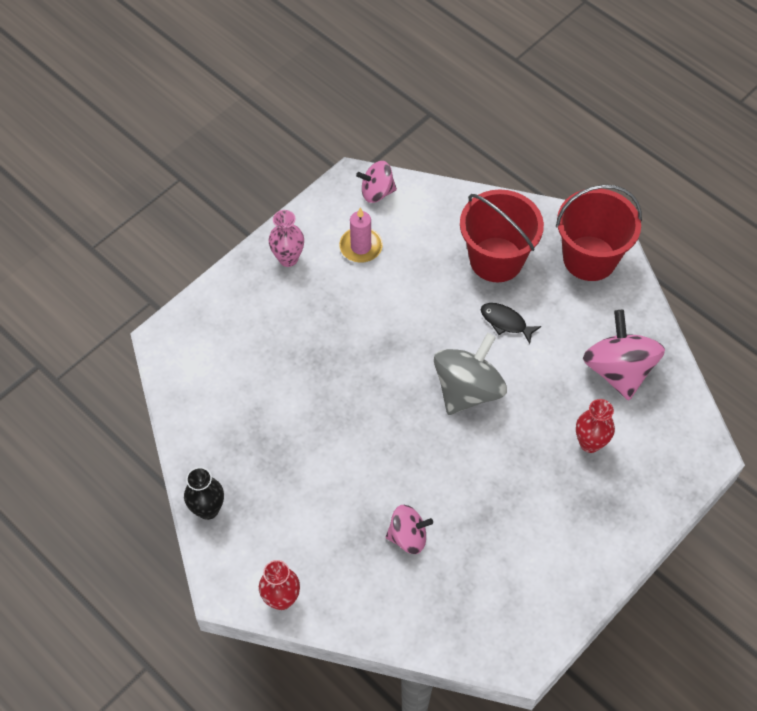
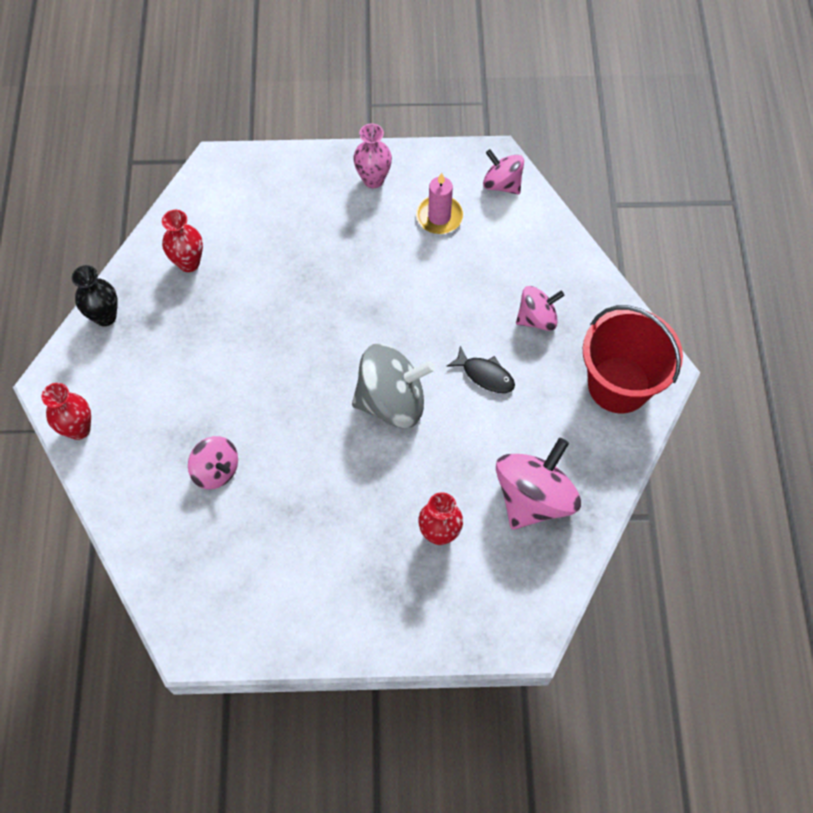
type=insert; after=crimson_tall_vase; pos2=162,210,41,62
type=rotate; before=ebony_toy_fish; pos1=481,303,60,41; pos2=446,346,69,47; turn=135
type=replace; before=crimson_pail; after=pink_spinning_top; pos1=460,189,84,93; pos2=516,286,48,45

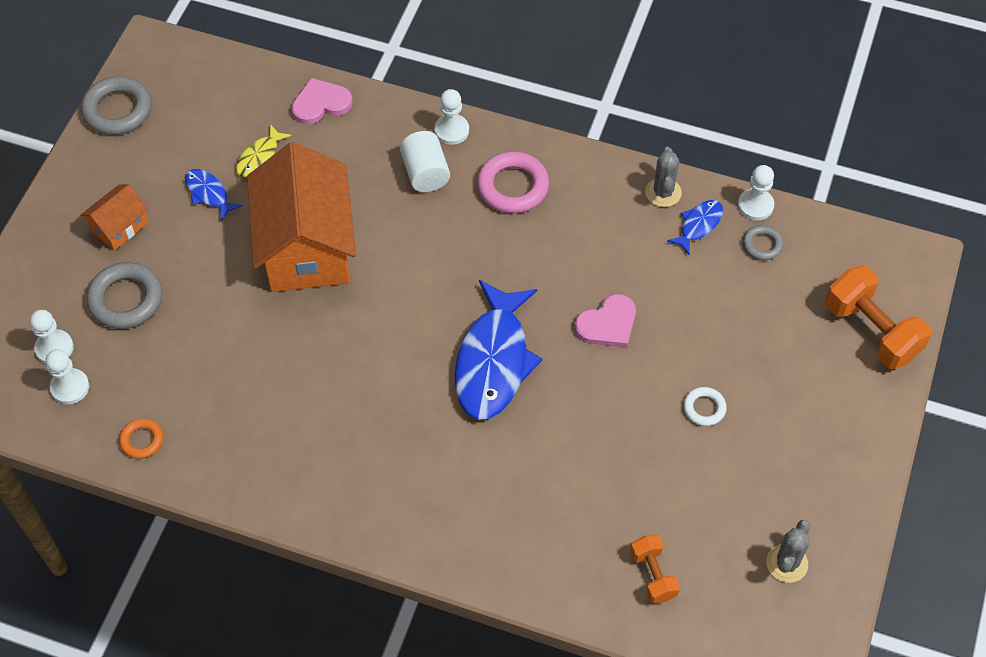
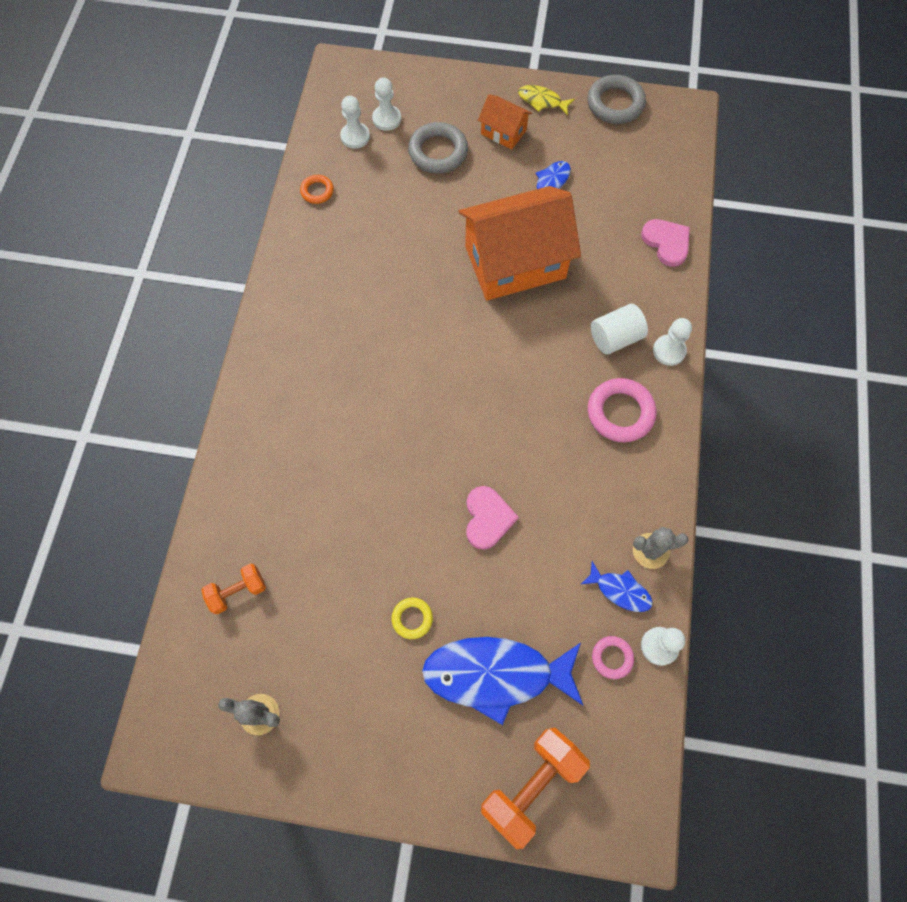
type=recolor; before=white_ring; after=golden_ring; pos1=683,387,44,39; pos2=392,598,41,41
type=move; before=royal_blue_toy_fish; pos1=455,280,87,140; pos2=422,637,162,88
type=rotate; before=pink_love_heart; pos1=575,294,61,53; pos2=466,486,53,64; turn=-135
type=move; before=golden_toy_fish; pos1=236,124,56,53; pos2=518,85,57,31
type=recolor; before=gray_ring; after=pink_ring; pos1=743,225,40,35; pos2=592,636,42,43

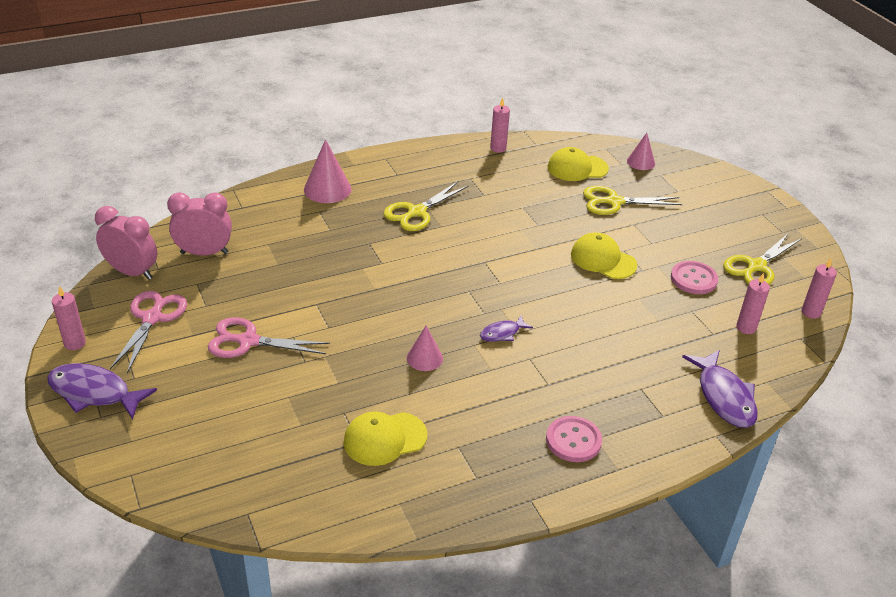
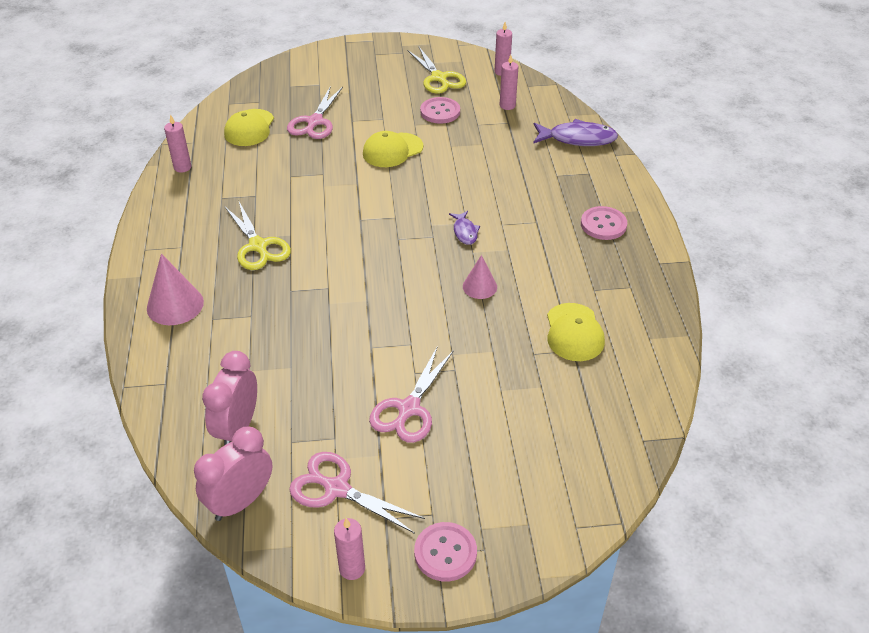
type=recolor; before=golden_shears; after=pink_shears; pos1=583,186,100,29; pos2=287,86,56,53
type=replace; before=violet_toy_fish; after=pink_sewing_button; pos1=47,363,110,57; pos2=414,522,63,60
type=delete; before=pink_solid_cone; pos1=627,133,28,37

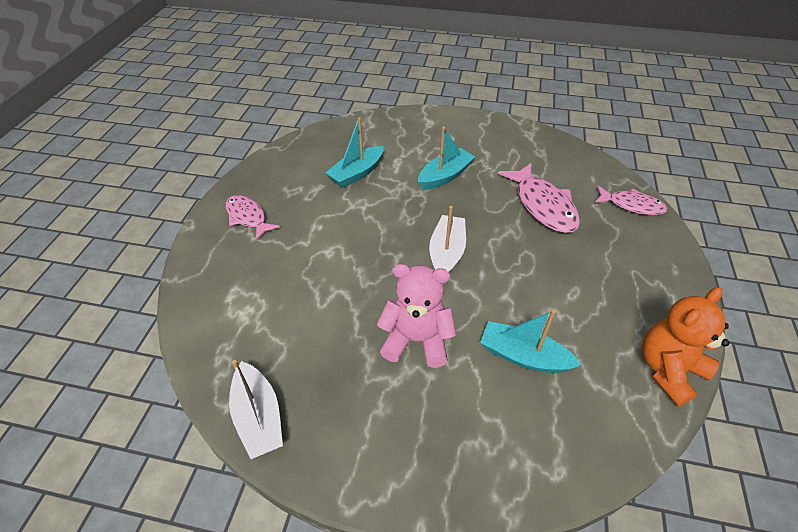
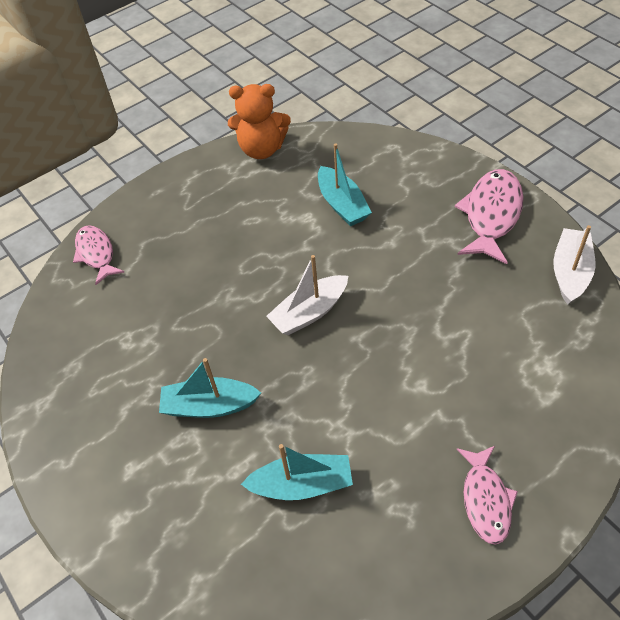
type=move; before=pink_toy_fish; pos1=498,163,82,70; pos2=455,169,69,95
type=delete; before=pink_teddy; pos1=377,264,79,104

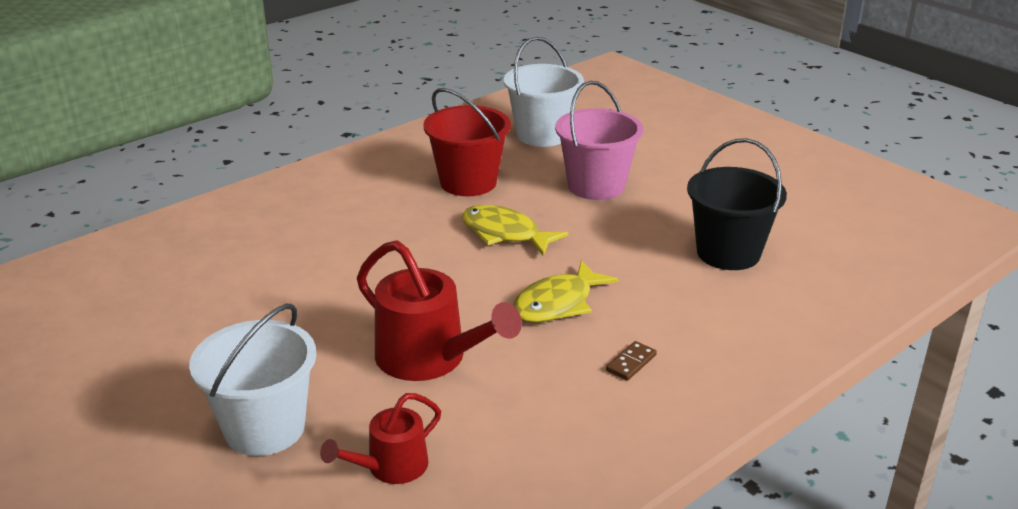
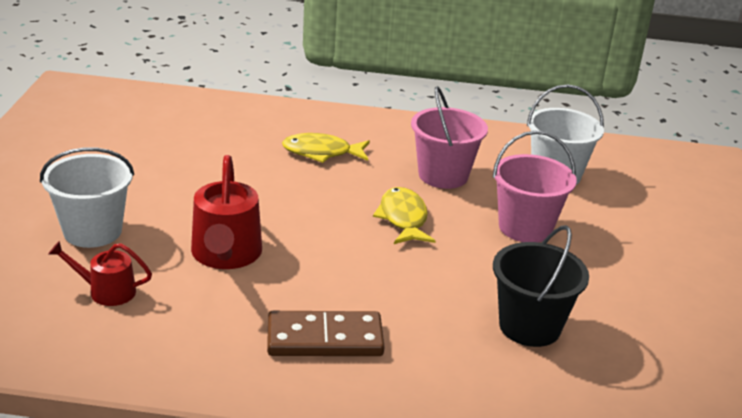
type=resize; before=brown_domino; pos1=606,341,51,40; pos2=267,311,118,45; scale=2.42
type=move; before=golden_toy_fish; pos1=513,260,106,63; pos2=282,133,88,30
type=recolor; before=crimson_pail; after=pink_pail; pos1=423,88,88,108; pos2=411,86,77,103

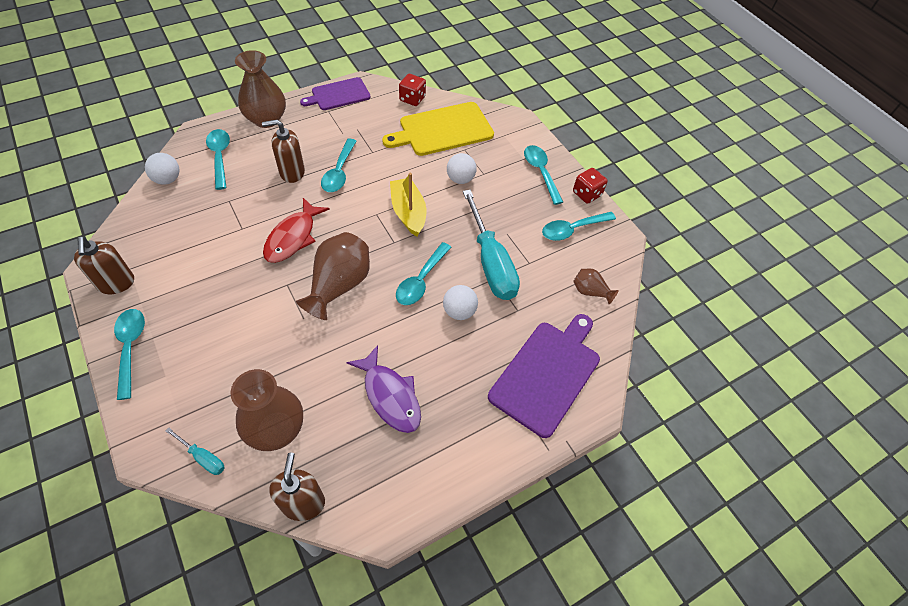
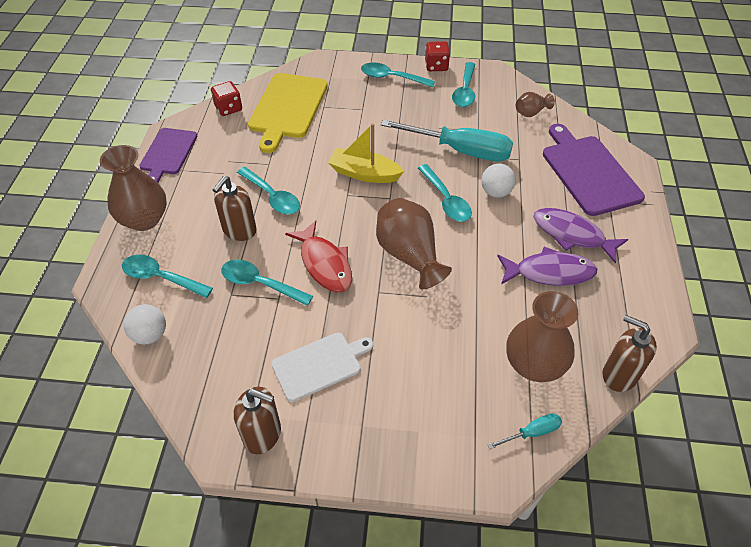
type=move; before=aqua_teaspoon; pos1=114,309,31,91; pos2=221,260,92,46
type=insert; after=white_chopping_board; pos2=271,332,102,70
type=insert; after=violet_toy_fish; pos2=534,208,94,56
type=delete; before=white_sphere; pos1=447,153,30,31

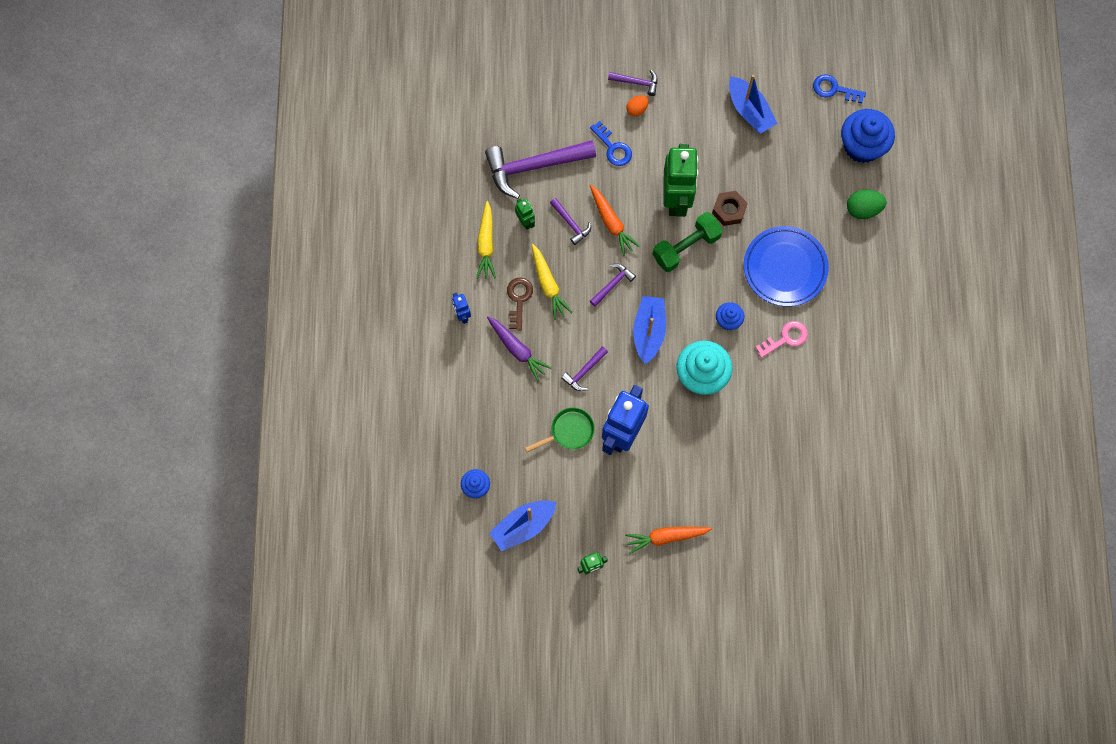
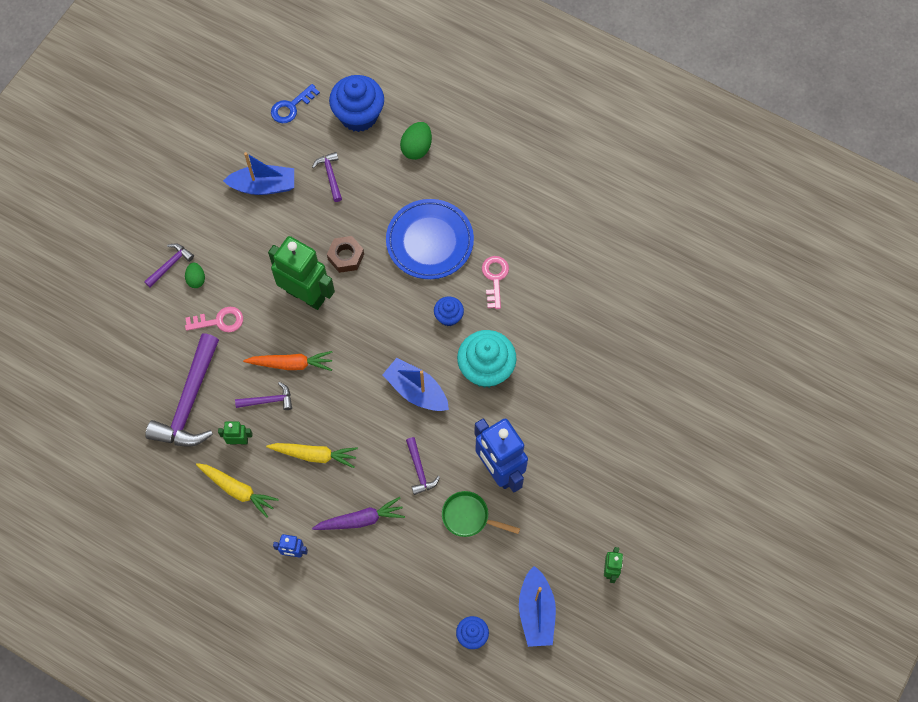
type=recolor; before=bright_orange_toy_egg; after=green_toy_egg; pos1=626,95,23,21; pos2=185,263,20,25
type=recolor; before=royal_blue_door_key; after=pink_door_key; pos1=590,121,42,45; pos2=185,307,58,25
type=move; before=violet_hammer; pos1=590,263,46,44; pos2=312,152,30,50
type=rotate; before=green_pan; pos1=525,407,70,46; pos2=442,491,78,46; turn=-75
type=delete; before=brown_door_key; pos1=507,278,26,52
type=delete; before=bright_orange_root_vegetable; pos1=625,527,87,27
type=delete; before=green_hand_weight; pos1=653,212,70,60

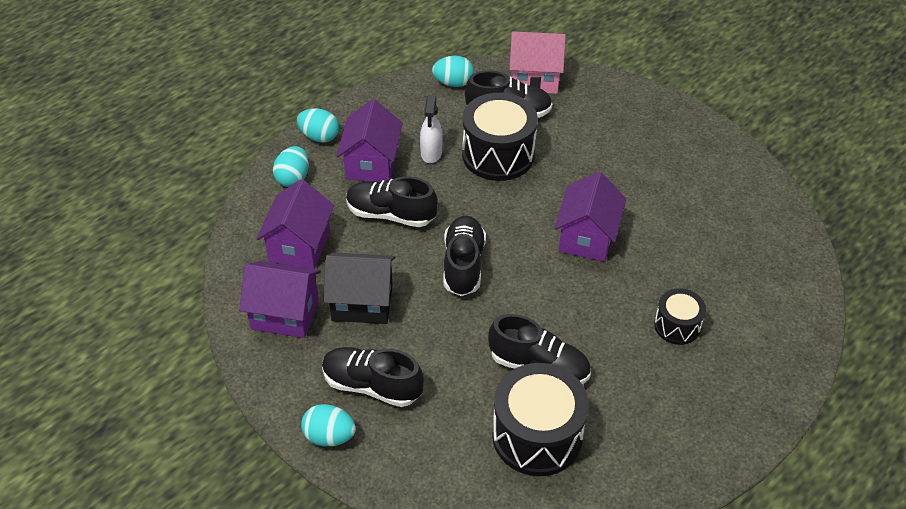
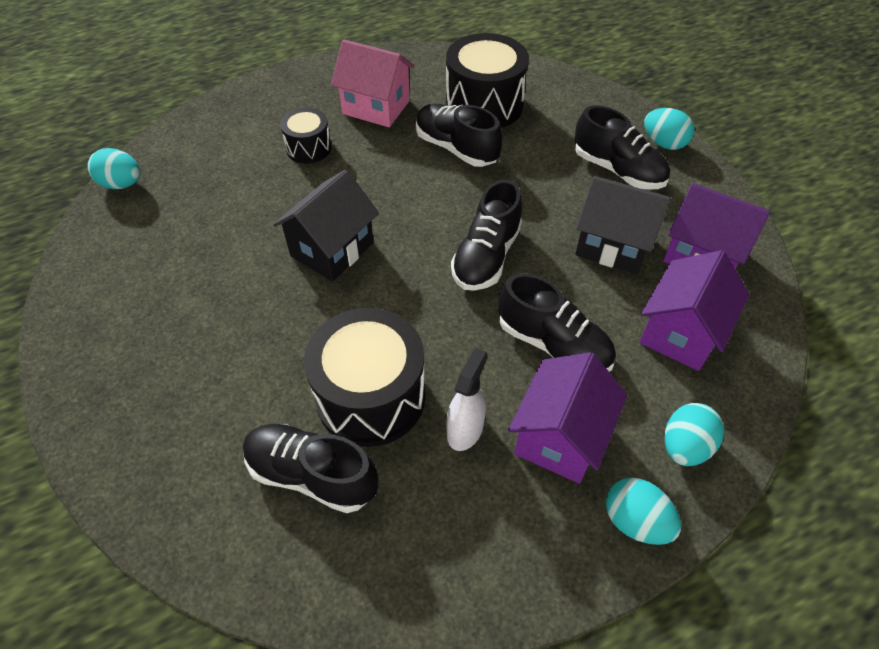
type=move; before=aqua_toy_egg; pos1=432,56,42,31; pos2=88,148,52,41
type=recolor; before=violet_cottage; after=ebony_cottage; pos1=554,172,72,90; pos2=273,170,106,111
type=move; before=pink_cottage; pos1=509,31,57,63; pos2=331,40,84,87

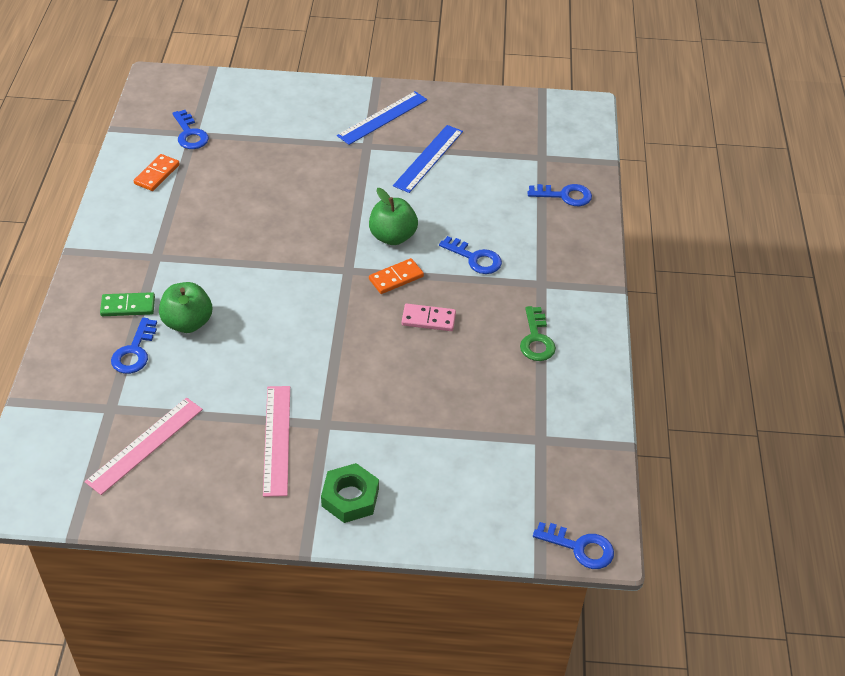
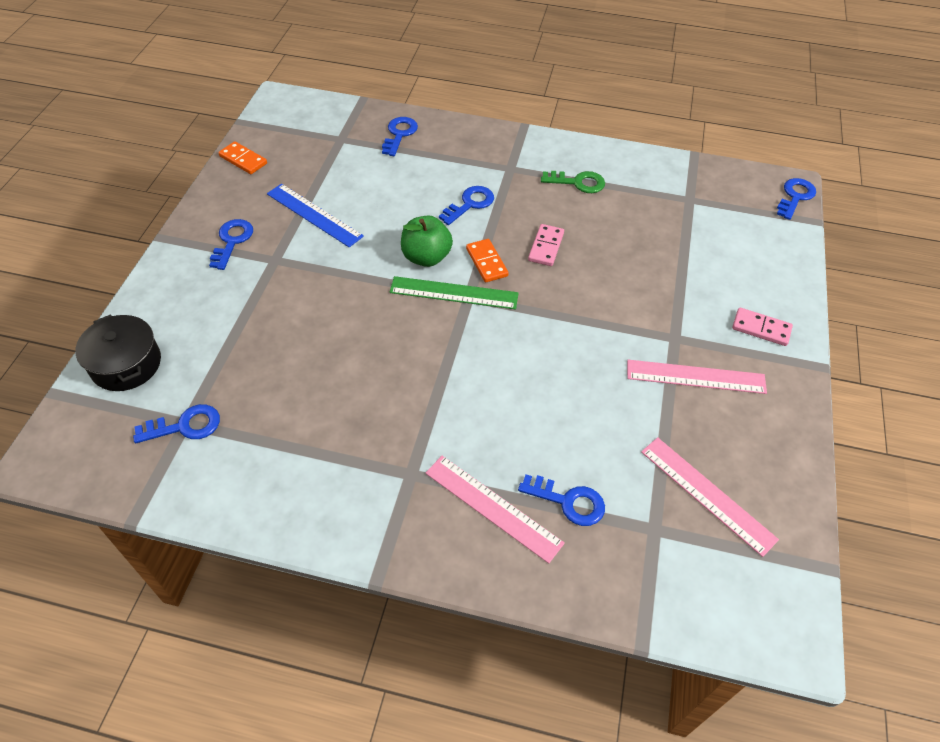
type=insert; after=ebony_cooking_pot; pos2=75,314,86,77
type=replace; before=royal_blue_ruler; after=royal_blue_door_key; pos1=337,91,90,54; pos2=209,219,44,51
type=move; before=bright_orange_domino; pos1=134,154,46,37; pos2=218,141,49,33
type=insert; after=green_ruler; pos2=390,276,129,34
type=replace; before=green_domino; after=pink_ruler; pos1=100,292,55,24; pos2=425,456,140,108
type=replace; before=green_hex_nut; after=pink_domino; pos1=321,463,58,60; pos2=732,308,61,38
type=delete; before=green_apple_fruit; pos1=159,282,53,51

